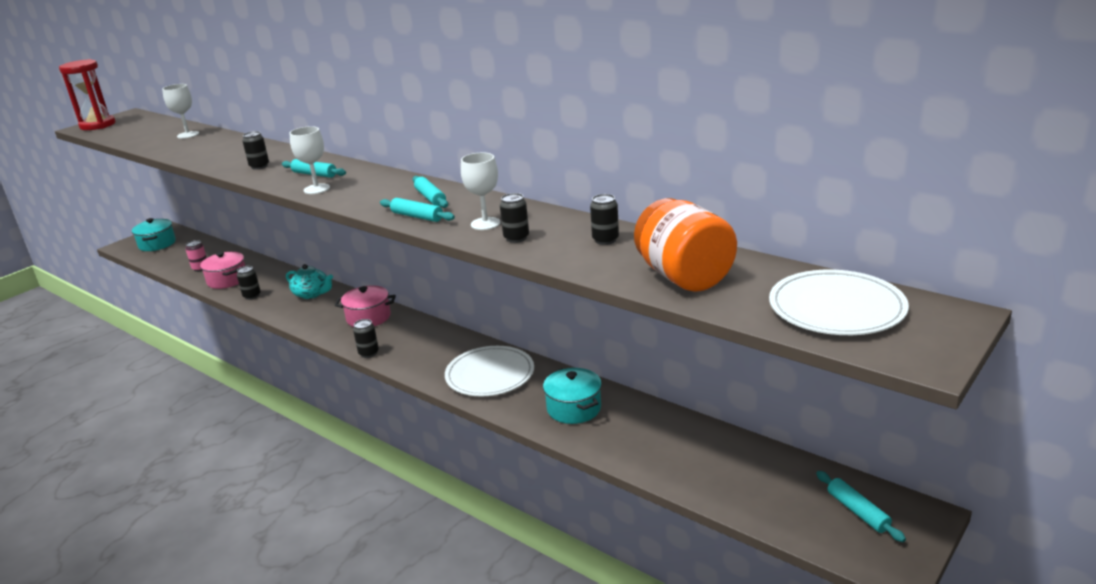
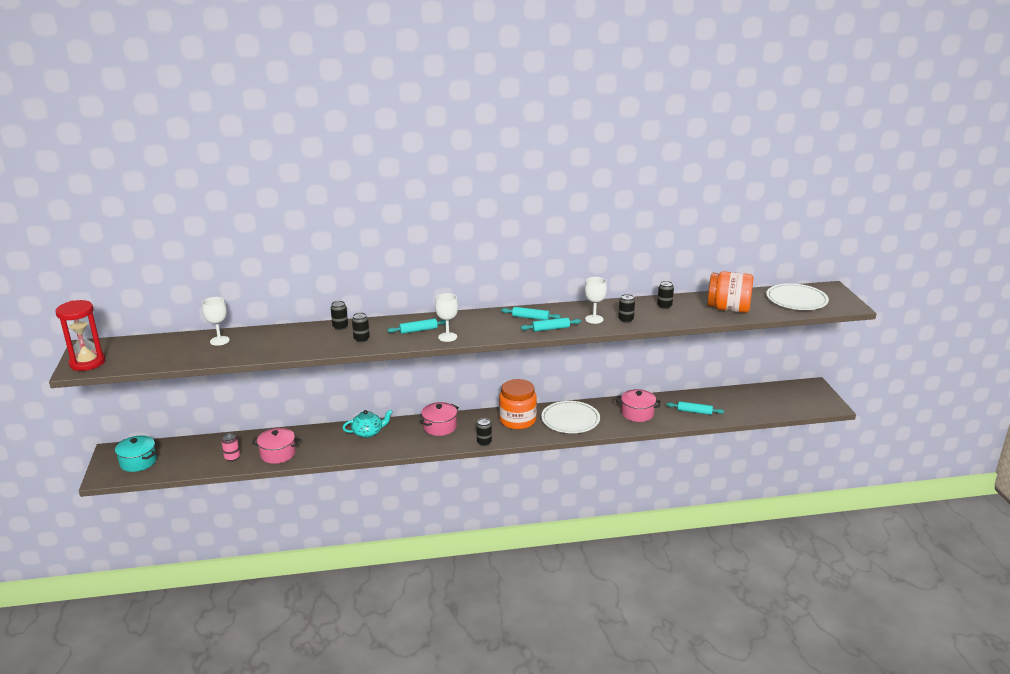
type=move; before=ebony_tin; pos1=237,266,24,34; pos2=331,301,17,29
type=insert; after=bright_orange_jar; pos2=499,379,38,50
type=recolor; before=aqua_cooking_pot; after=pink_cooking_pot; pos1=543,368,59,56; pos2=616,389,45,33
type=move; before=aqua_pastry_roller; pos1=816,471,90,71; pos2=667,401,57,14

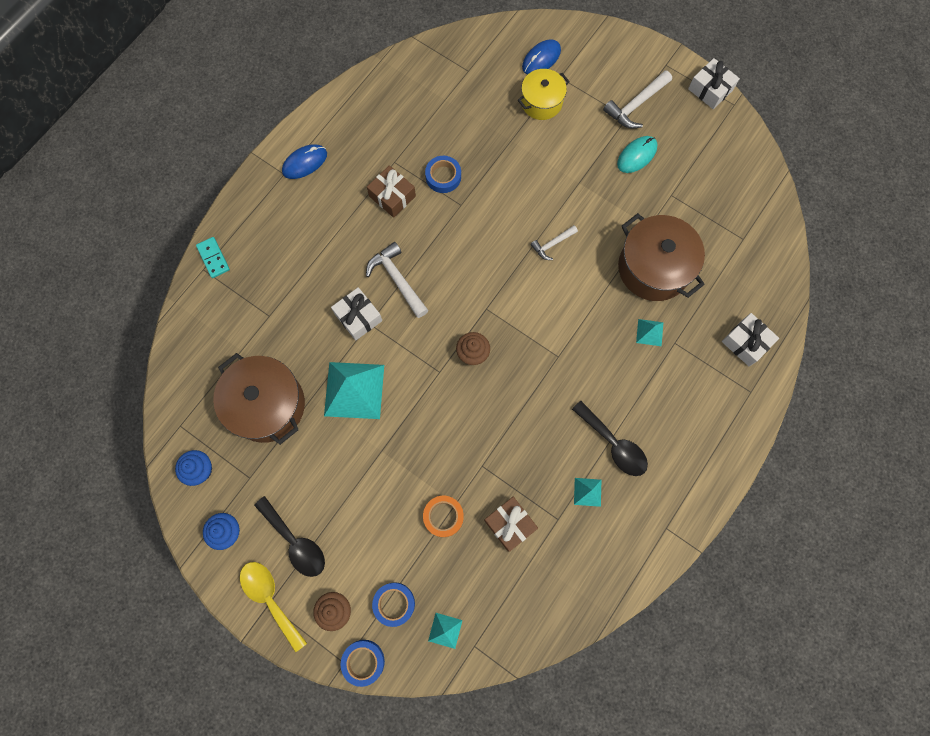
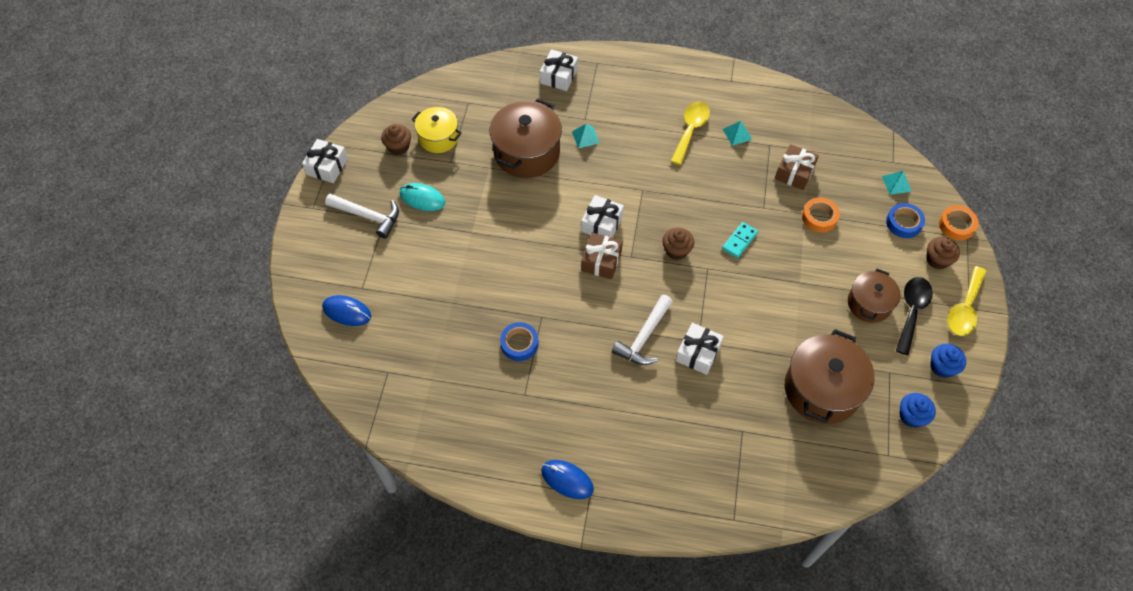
type=insert; after=brown_muffin; pos2=381,124,30,31
type=move; before=golden_cooking_pot; pos1=518,69,52,51; pos2=412,107,50,46
type=insert; after=white_wrapped_gift; pos2=581,195,43,43
type=move; before=brown_wrapped_gift; pos1=367,165,49,53; pos2=581,233,42,46
type=recolor; before=ebony_teaspoon; after=golden_teaspoon; pos1=572,401,76,75; pos2=671,101,39,64
type=move; before=aqua_domino; pos1=196,237,34,41; pos2=722,222,36,36
type=insert; after=brown_cooking_pot; pos2=848,269,52,54
type=recolor; before=royal_blue_tape; after=bright_orange_tape; pos1=341,640,44,47; pos2=939,205,40,36
type=delete; before=aqua_pyramid; pos1=324,362,60,57
type=delete; before=white_hammer; pos1=530,225,48,35

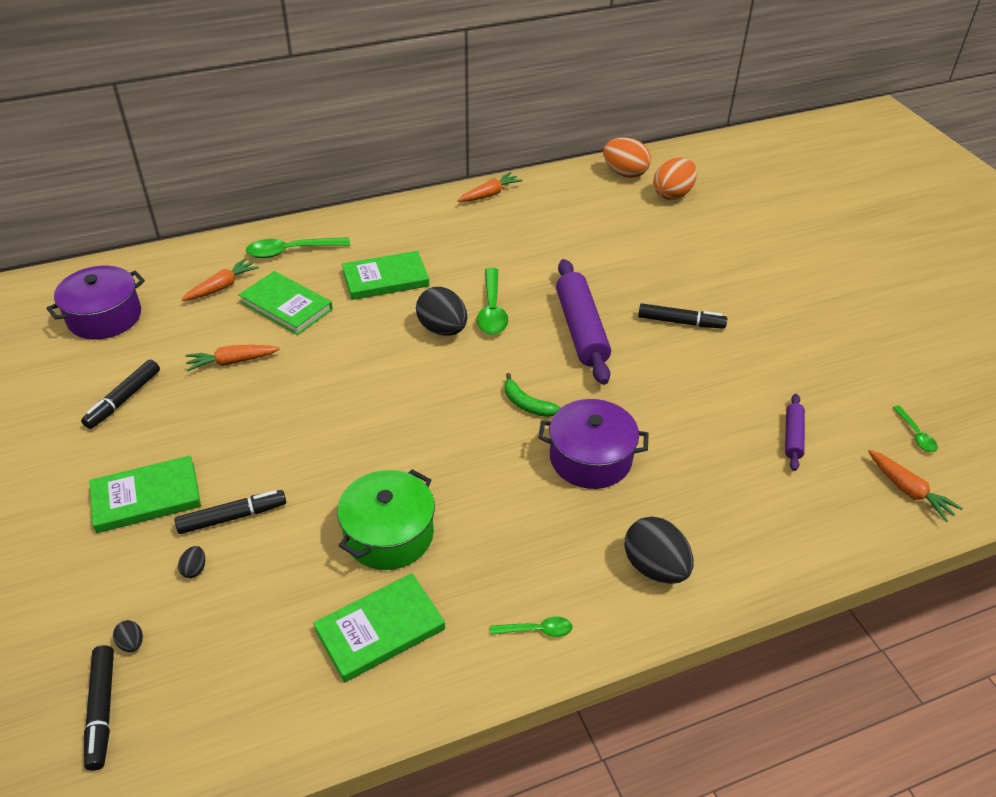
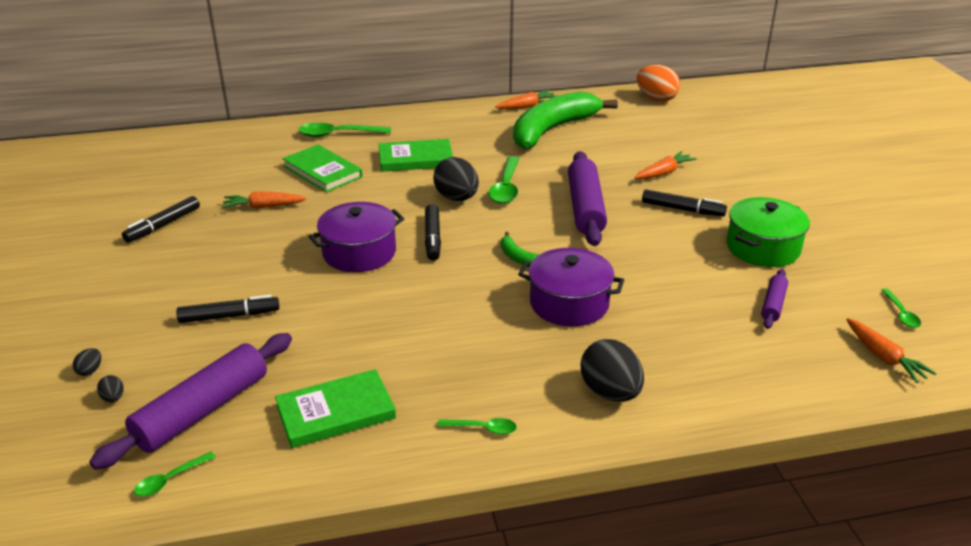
type=move; before=ebony_toy_egg; pos1=178,546,27,32; pos2=73,348,28,28
type=insert; after=violet_pastry_roller; pos2=89,333,203,137
type=insert; after=green_teaspoon; pos2=134,452,82,45
type=move; before=violet_cooking_pot; pos1=46,266,99,73; pos2=309,202,95,70
type=move; before=ebony_marker_pen; pos1=84,645,30,126; pos2=425,204,16,57
type=insert; after=green_banana_fruit; pos2=513,91,105,58
type=move; before=bright_orange_root_vegetable; pos1=181,258,78,43; pos2=635,151,62,28
type=move; before=green_cooking_pot; pos1=337,469,98,101; pos2=726,197,84,70
type=delete; before=green_hardcover; pos1=89,455,112,78
type=delete; before=bright_orange_toy_egg; pos1=653,157,44,43

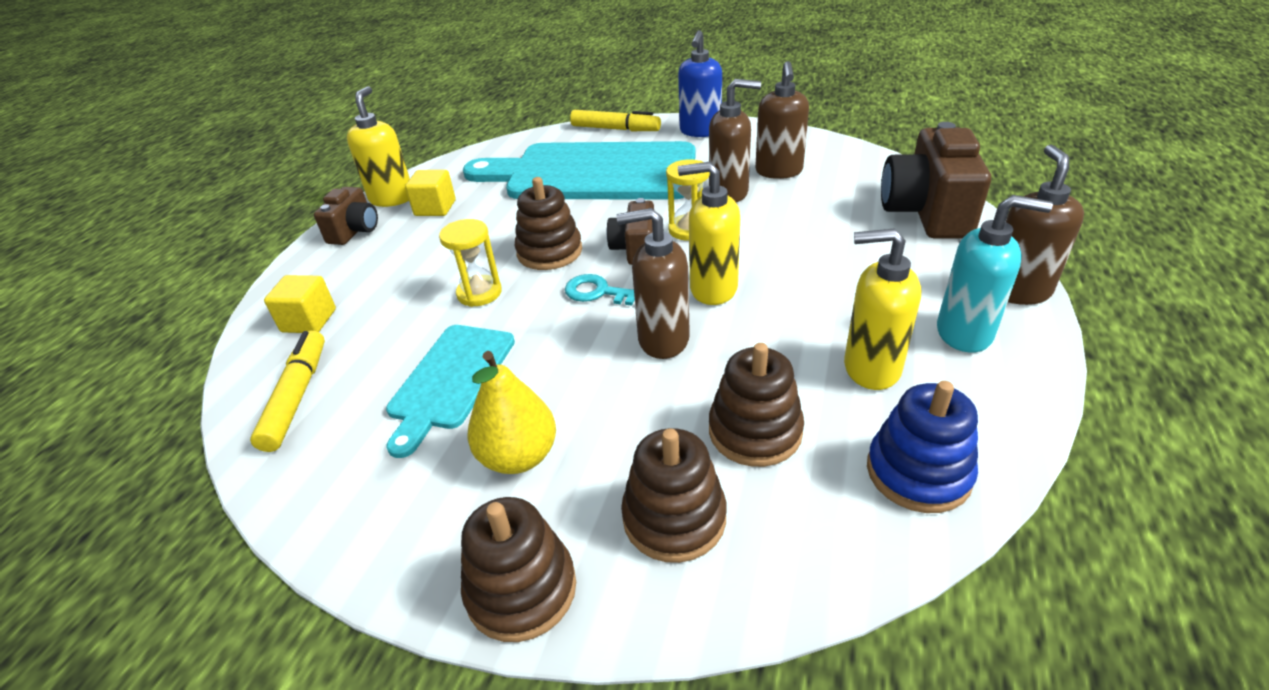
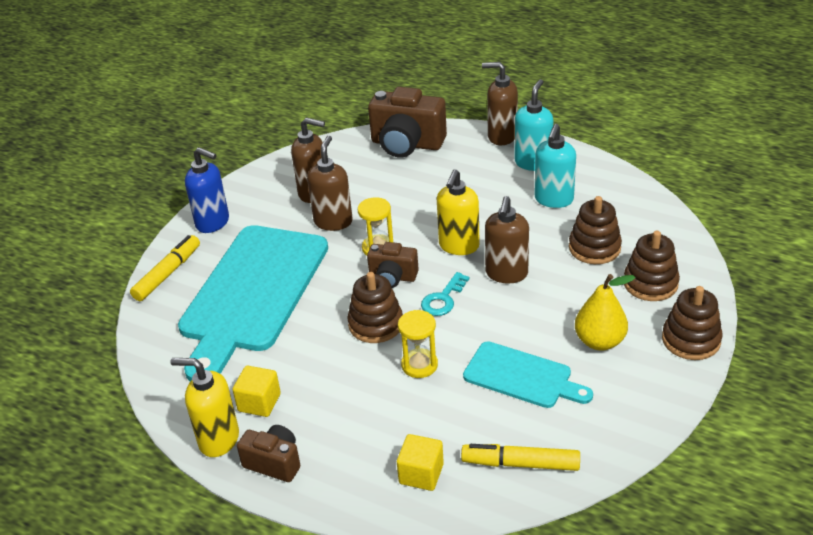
type=recolor; before=golden_soap_pump; after=aqua_soap_pump; pos1=844,228,77,162; pos2=534,124,42,84
type=delete; before=royal_blue_stacking_rings; pos1=867,381,111,132

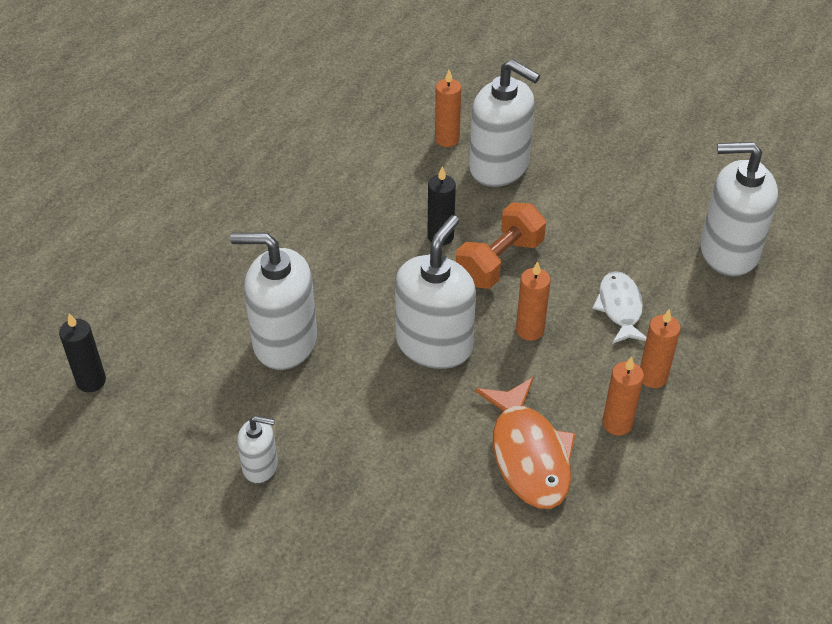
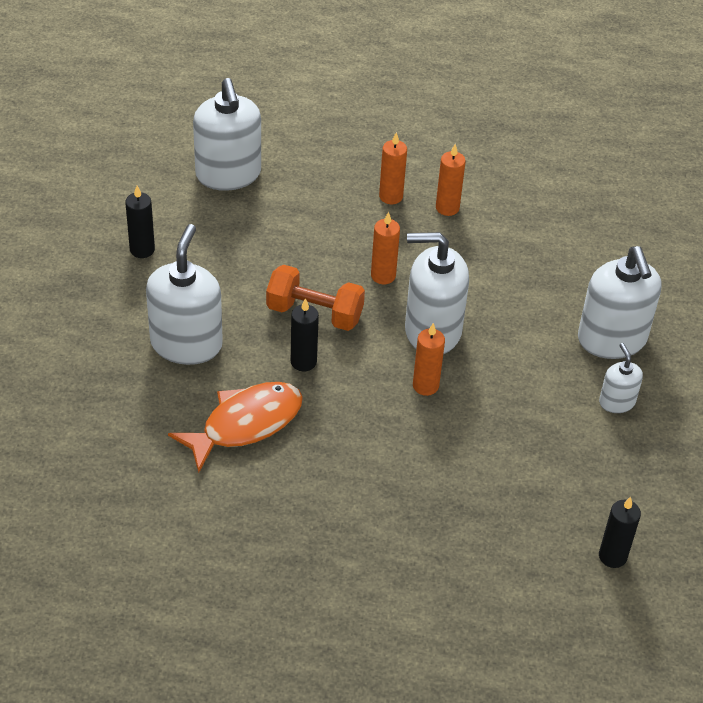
type=insert; after=ebony_candle; pos2=125,186,30,72
type=move; before=bright_orange_toy_fish; pos1=475,377,101,132; pos2=168,382,135,91
type=move; before=bright_orange_candle; pos1=435,70,26,77; pos2=413,323,32,73
type=move; before=white_soap_pump; pos1=230,233,87,137; pos2=578,246,83,113
type=delete; before=white_toy_fish; pos1=592,271,55,73

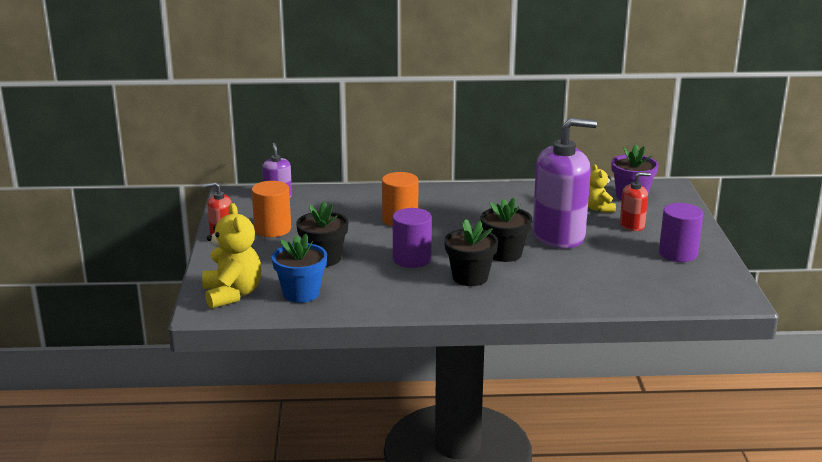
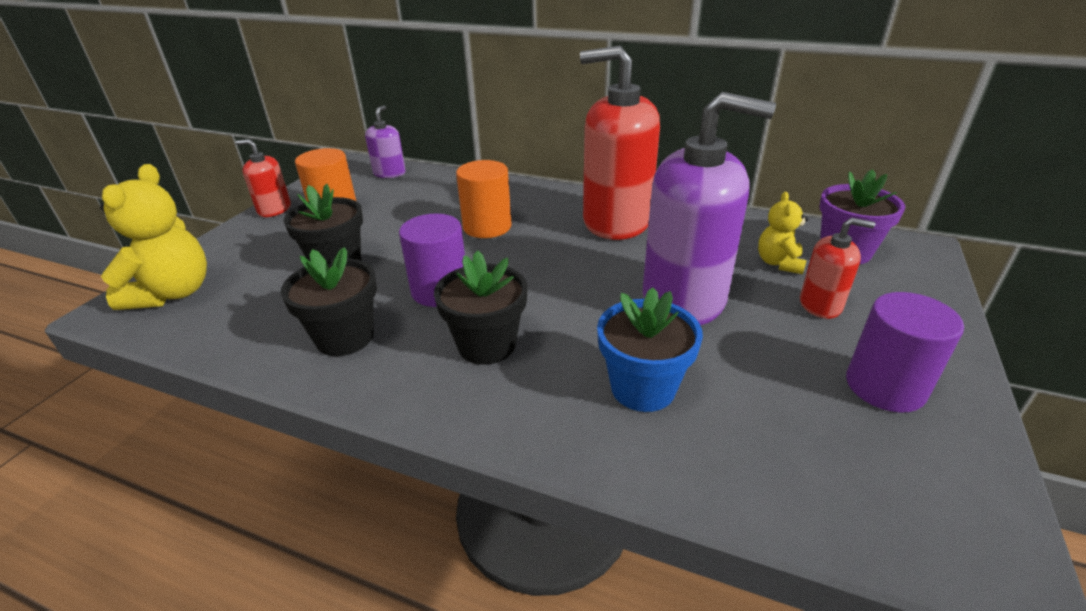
type=move; before=ebony_potted_plant; pos1=481,198,51,64; pos2=281,247,96,109
type=insert; after=crimson_soap_pump; pos2=580,46,80,194
type=move; before=royal_blue_potted_plant; pos1=272,234,55,69; pos2=597,287,106,125

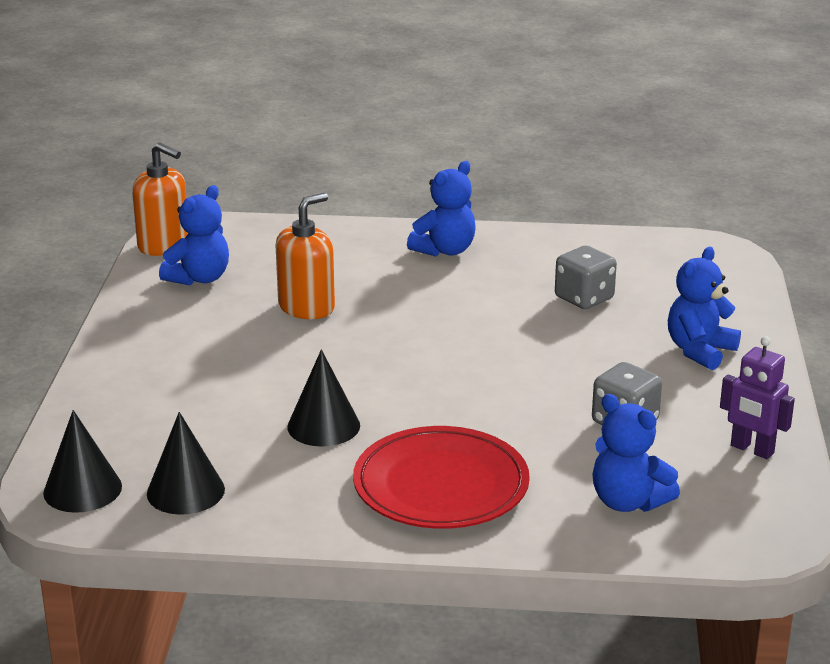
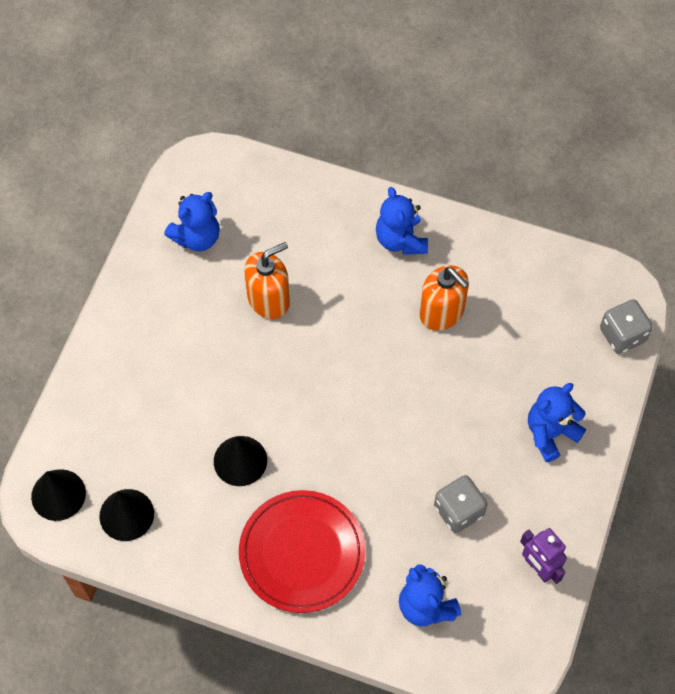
type=rotate; before=royal_blue_teddy; pos1=407,161,69,95; pos2=376,187,52,67; turn=105
type=move; before=bright_orange_soap_pump; pos1=132,142,57,114; pos2=420,265,49,66
type=move; before=gray_die; pos1=555,246,62,63; pos2=600,299,53,55

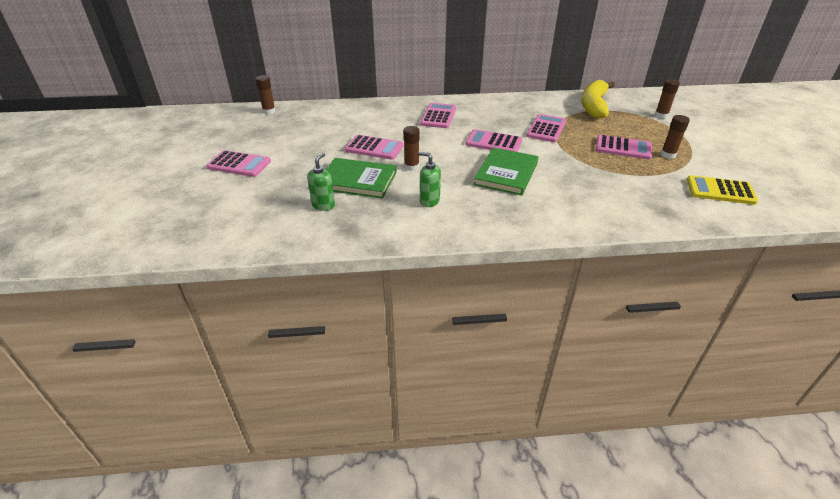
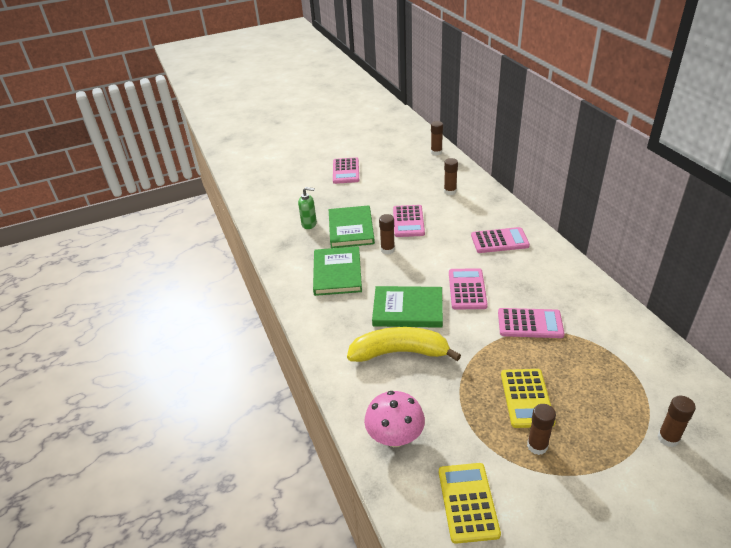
type=replace; before=green_soap_pump; after=green_hardcover; pos1=418,152,23,55; pos2=313,246,49,50
type=move; before=golden_banana_fruit; pos1=581,80,34,39; pos2=347,327,114,35
type=insert; after=pink_mushroom; pos2=364,391,61,56
type=insert; after=brown_stick_of_glue; pos2=444,158,14,37
type=recolor; before=pink_calculator; after=golden_calculator; pos1=596,135,56,25; pos2=501,369,54,59

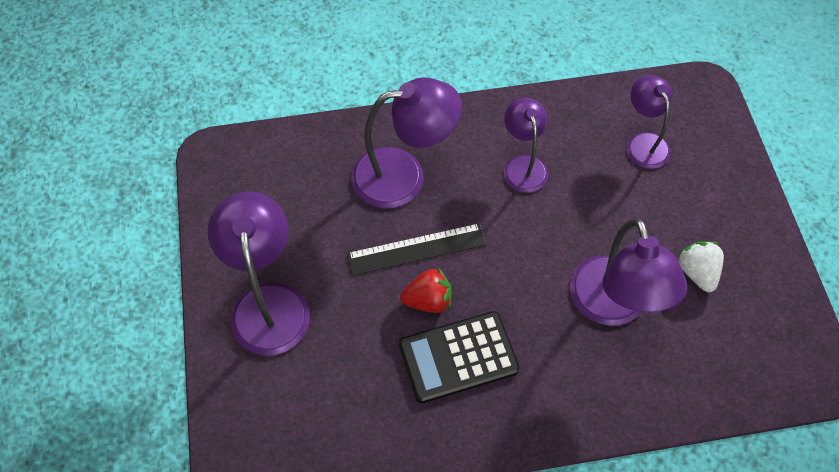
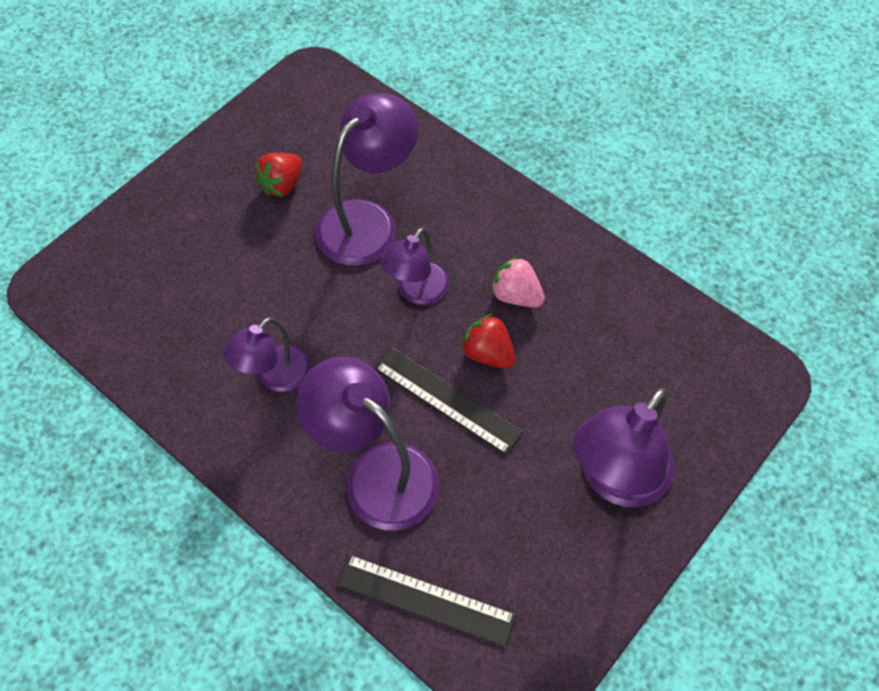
type=recolor; before=white_berry; after=crimson_berry; pos1=678,241,46,51; pos2=255,153,47,44
type=insert; after=ebony_ruler; pos2=337,555,179,92
type=move; before=violet_lamp; pos1=626,75,46,94; pos2=381,227,68,78
type=replace; before=ebony_calculator; after=pink_berry; pos1=399,311,121,92; pos2=490,256,55,51

